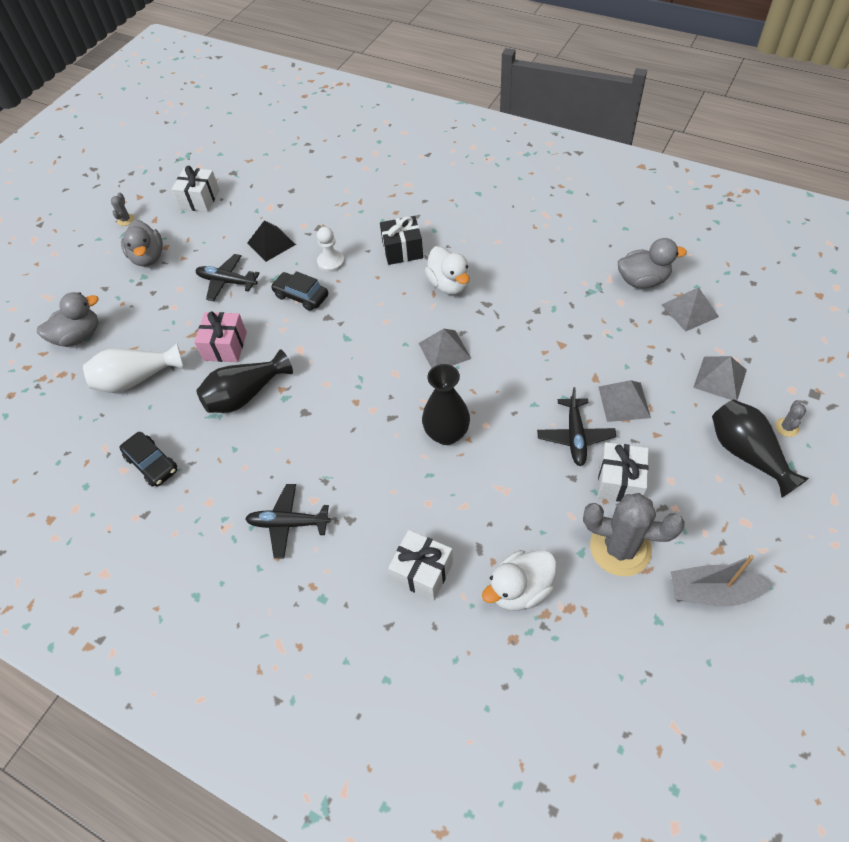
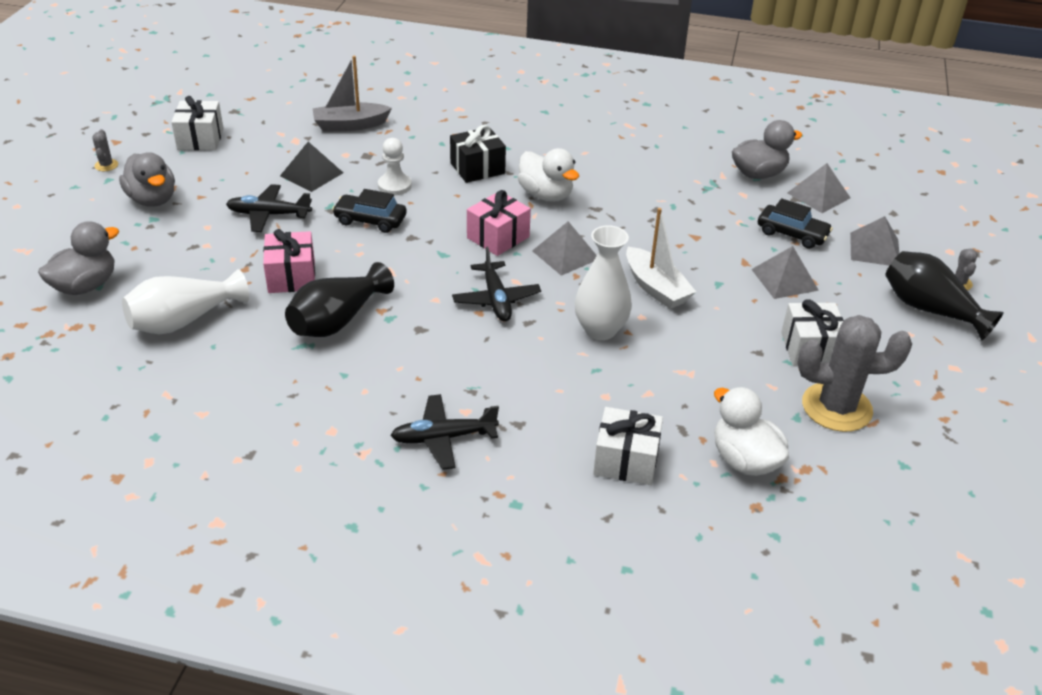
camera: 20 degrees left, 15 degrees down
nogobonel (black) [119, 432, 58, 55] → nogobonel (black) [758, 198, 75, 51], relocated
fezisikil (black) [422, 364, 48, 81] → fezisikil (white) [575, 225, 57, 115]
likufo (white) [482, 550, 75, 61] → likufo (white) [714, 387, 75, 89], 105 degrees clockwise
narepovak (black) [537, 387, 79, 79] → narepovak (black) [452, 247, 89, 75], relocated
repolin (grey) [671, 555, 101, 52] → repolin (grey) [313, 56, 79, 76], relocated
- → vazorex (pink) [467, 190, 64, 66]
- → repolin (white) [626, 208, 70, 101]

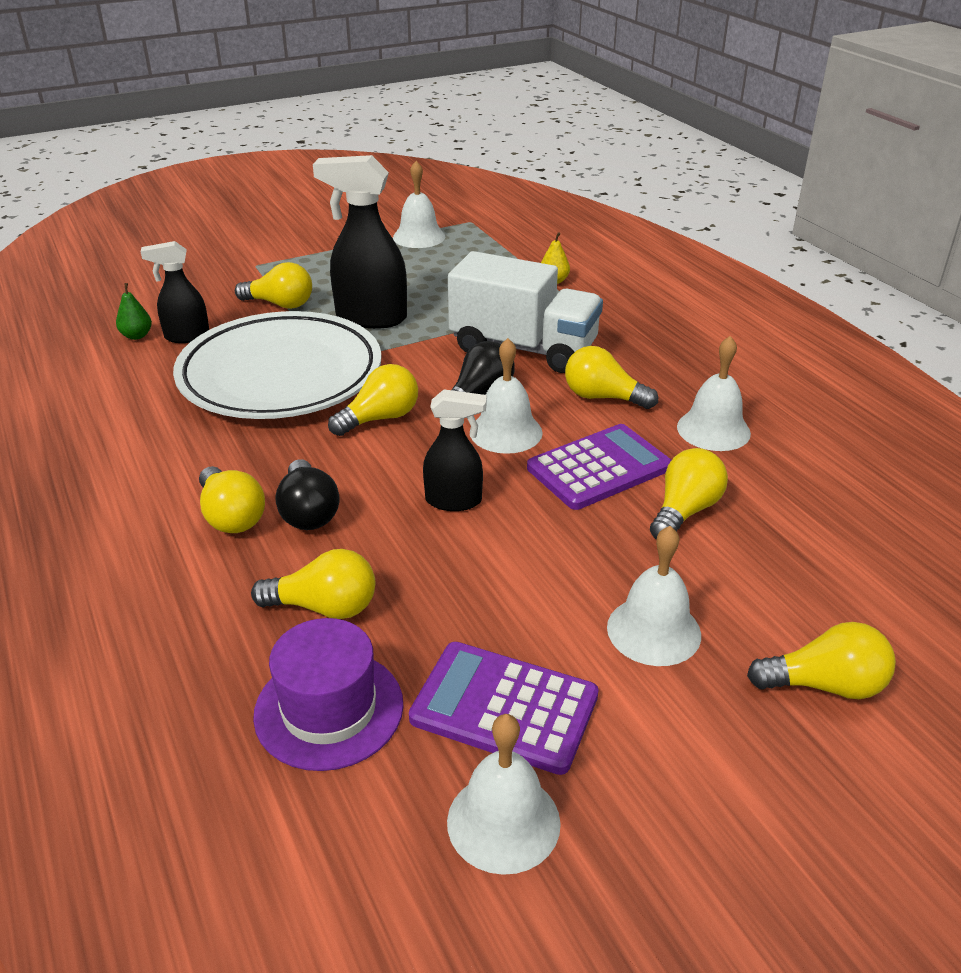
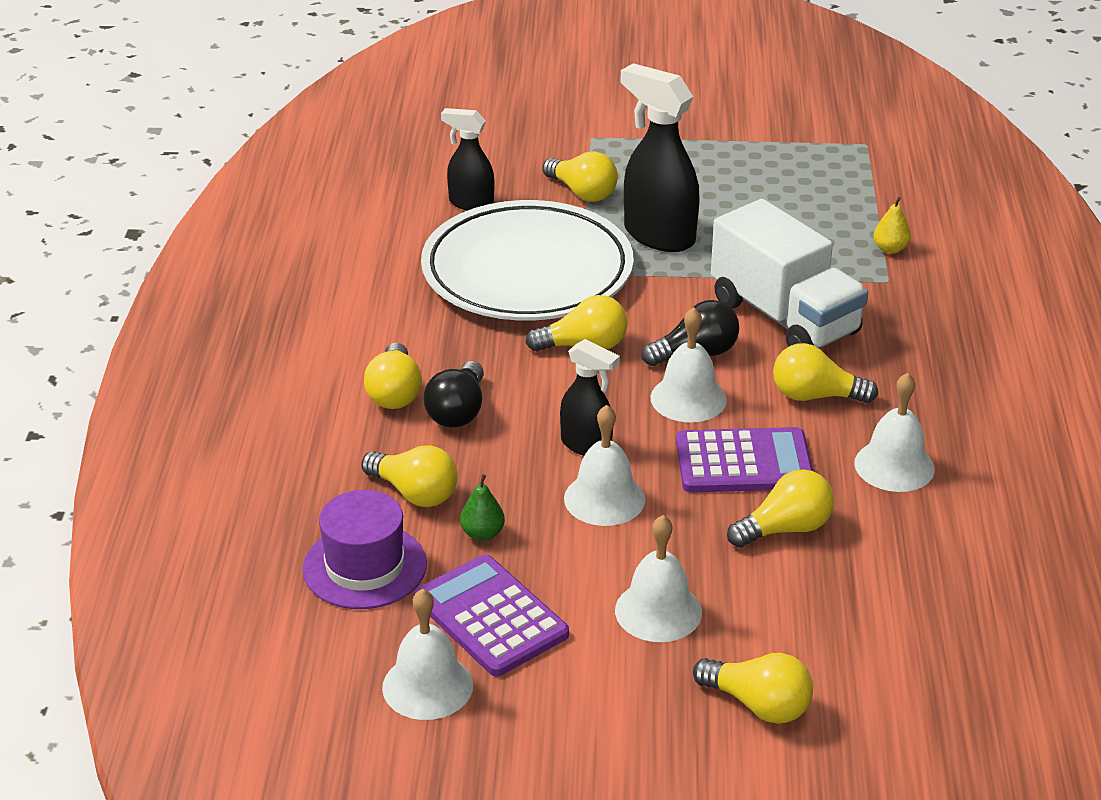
camera: 30 degrees right, 0 degrees up
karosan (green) [116, 283, 36, 57] → karosan (green) [460, 474, 45, 67], relocated
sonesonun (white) [393, 161, 52, 87] → sonesonun (white) [564, 405, 81, 121], relocated
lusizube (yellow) [565, 346, 93, 63] → lusizube (yellow) [773, 343, 105, 60], 45 degrees counterclockwise

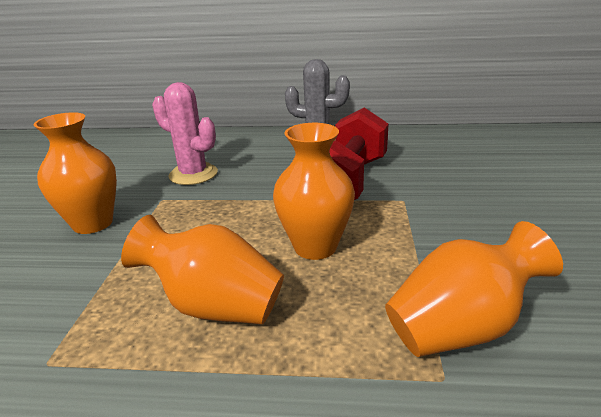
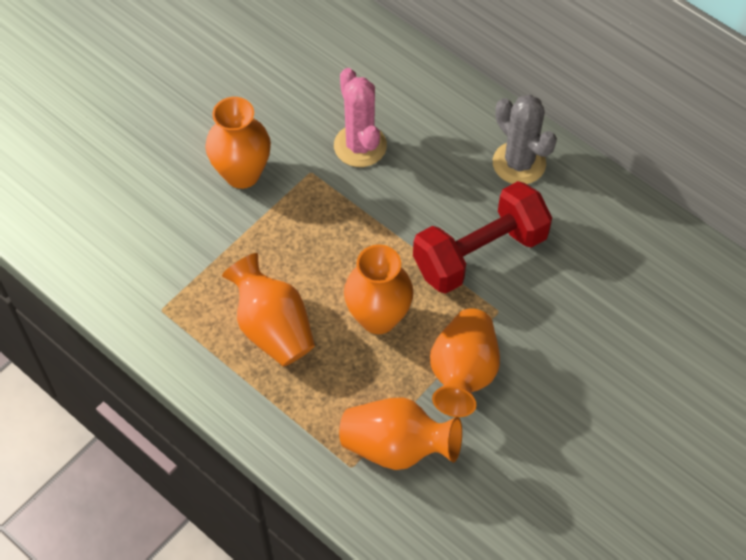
camera: 35 degrees right, 30 degrees up
- → fezisikil (orange) [430, 308, 70, 109]

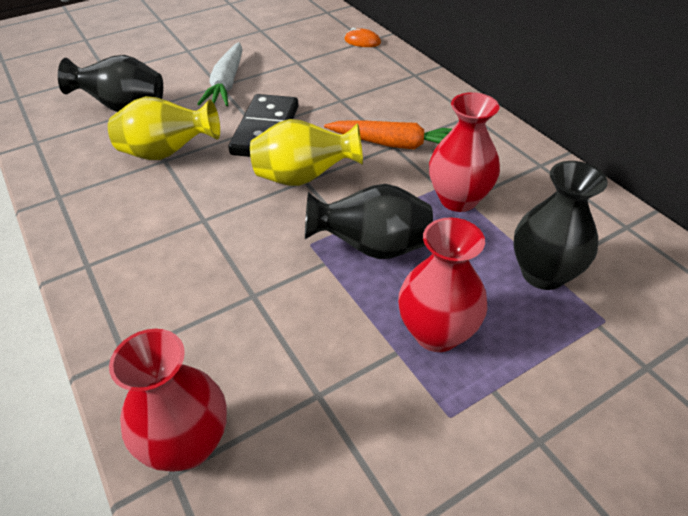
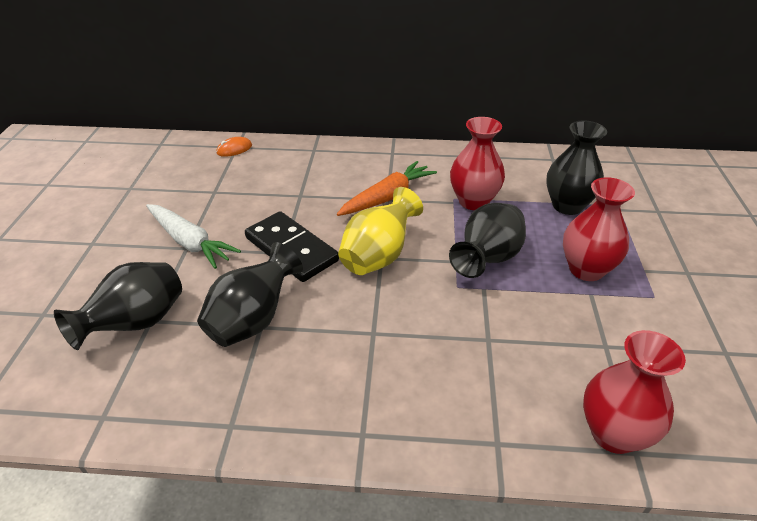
camera: 55 degrees left, 5 degrees down
fezisikil (yellow) [108, 96, 112, 64] → fezisikil (black) [197, 242, 106, 105]

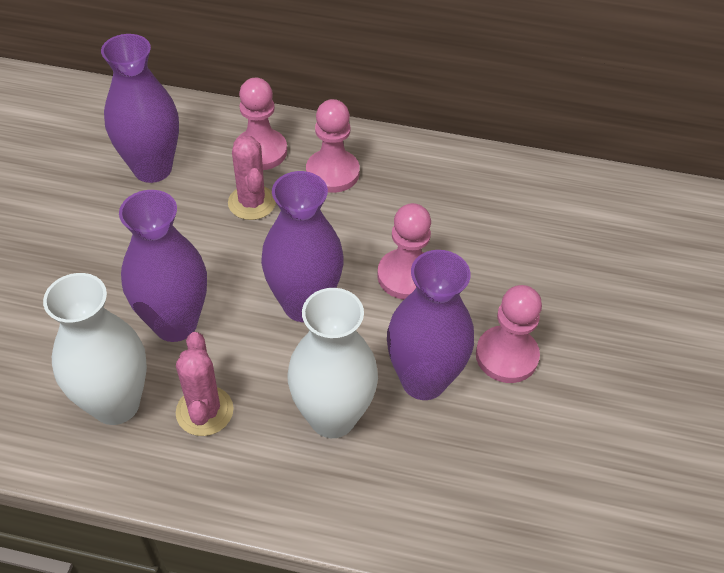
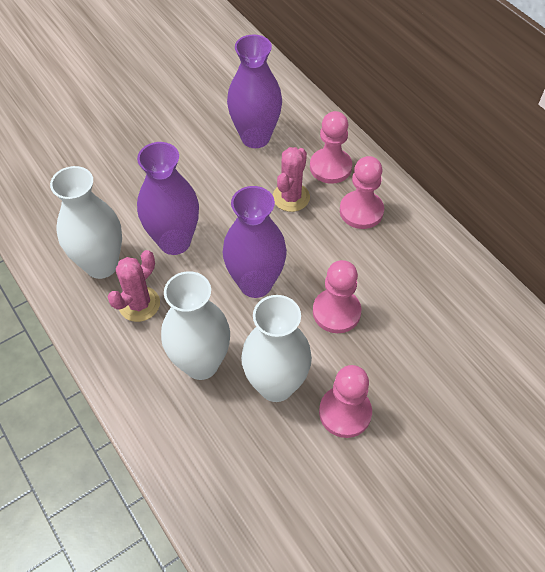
camera: 45 degrees right, 5 degrees up
fezisikil (purple) [387, 250, 87, 150] → fezisikil (white) [241, 295, 71, 107]

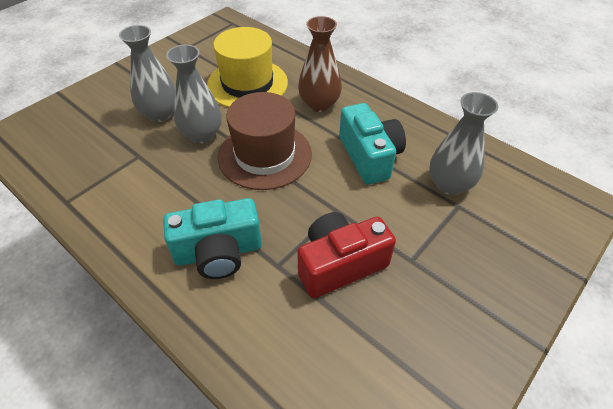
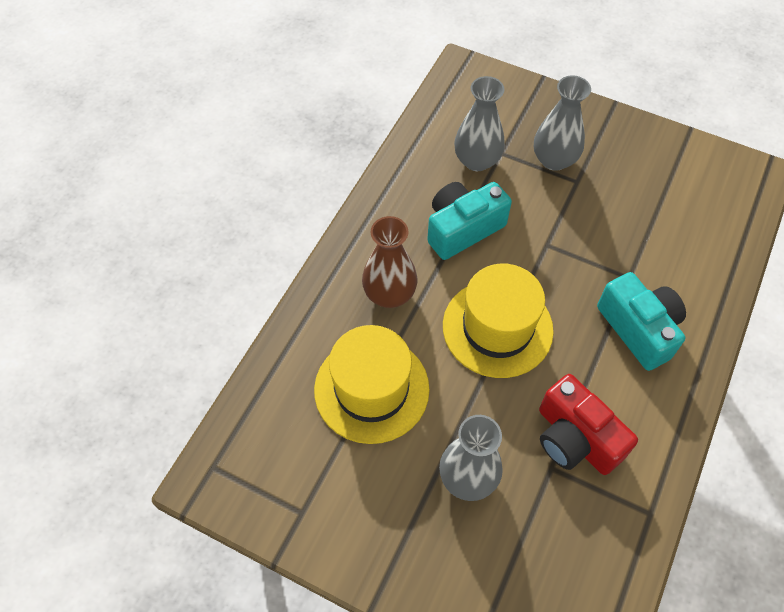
camera: 105 degrees left, 10 degrees up
fezisikil (grey) [166, 45, 56, 98] → fezisikil (grey) [534, 75, 57, 96], relocated
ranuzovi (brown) [218, 92, 94, 98] → ranuzovi (yellow) [443, 264, 111, 114]
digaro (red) [297, 212, 99, 86] → digaro (red) [539, 374, 99, 101], relocated

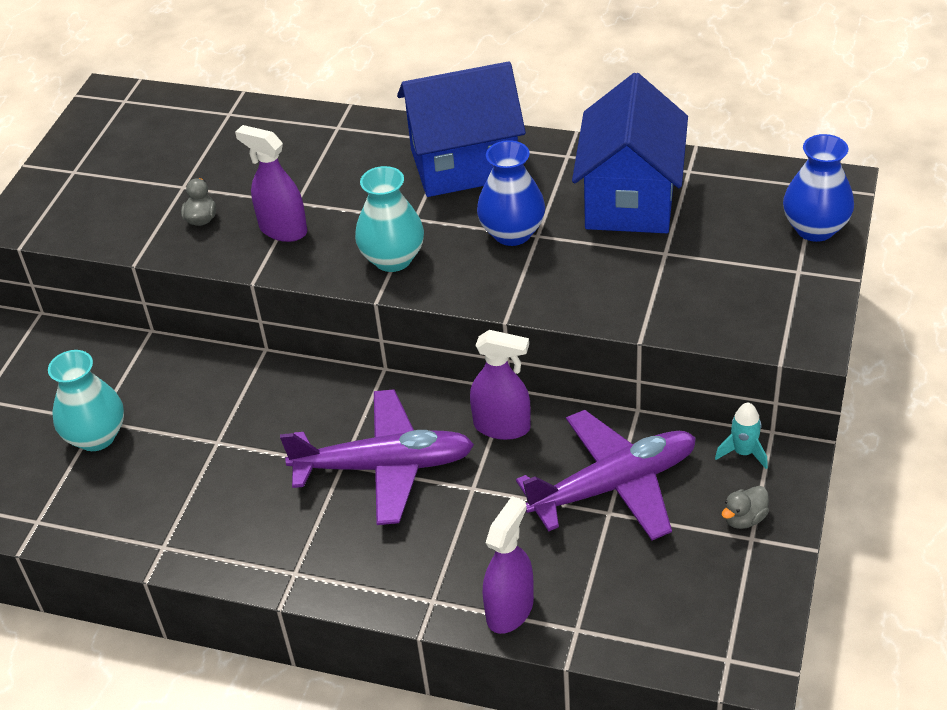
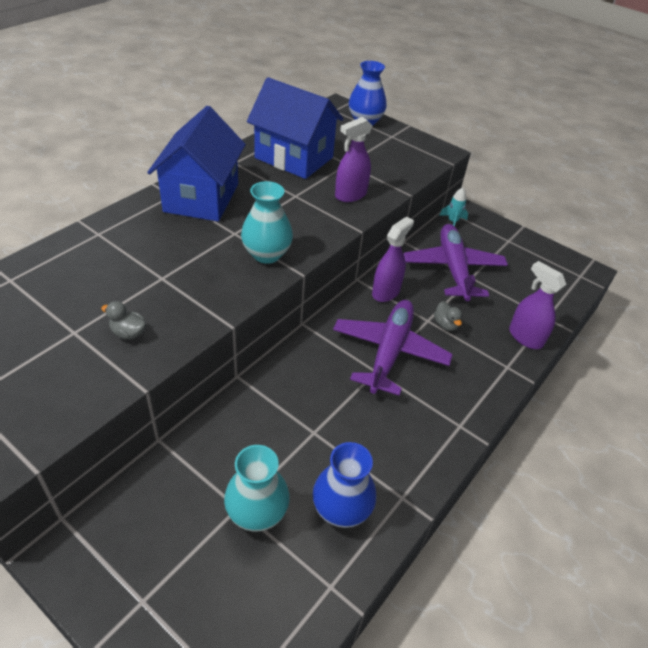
camera: 75 degrees left, 0 degrees up
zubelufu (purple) [235, 125, 72, 117] → zubelufu (purple) [335, 117, 37, 85], relocated
fezisikil (blue) [477, 140, 68, 106] → fezisikil (blue) [313, 442, 63, 86], relocated
likufo (grey) [722, 486, 47, 43] → likufo (grey) [434, 301, 28, 30], relocated

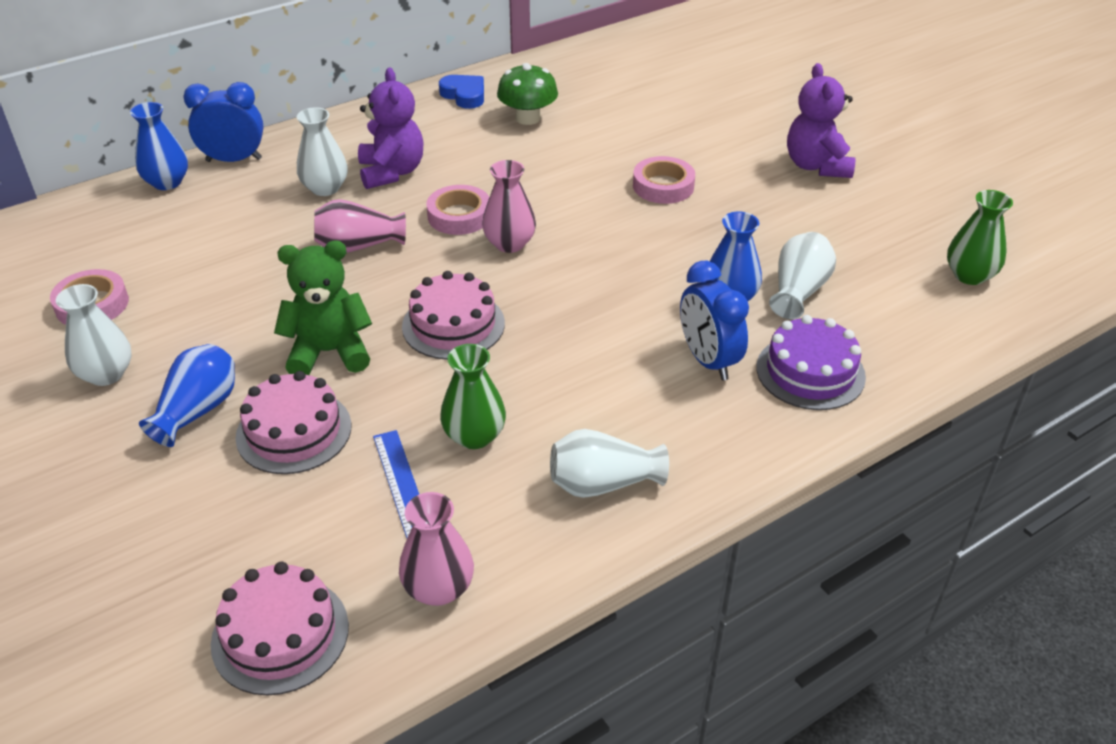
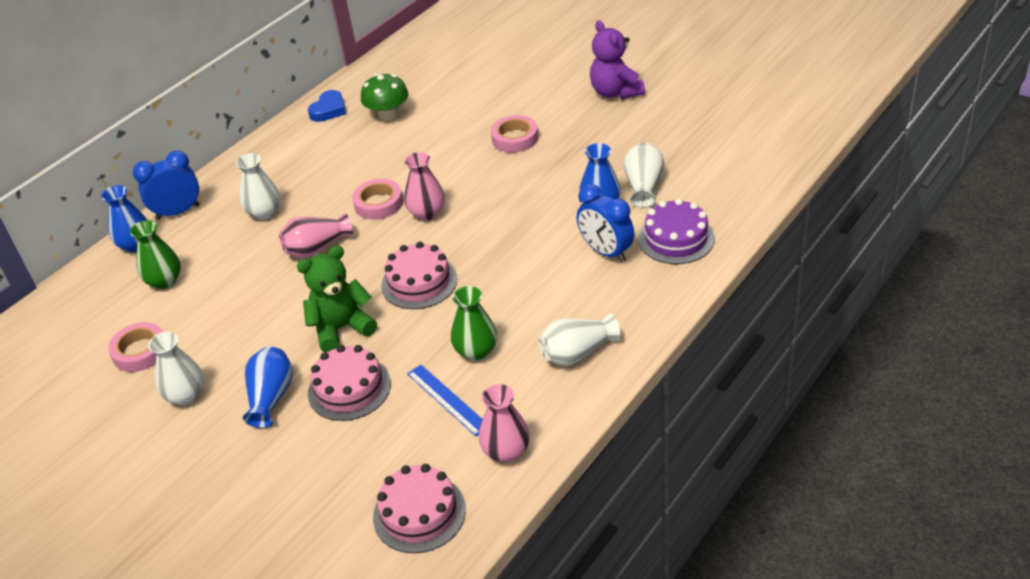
camera: 15 degrees left, 0 degrees up
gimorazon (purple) [358, 68, 66, 121] → -
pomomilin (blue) [439, 75, 45, 34] → pomomilin (blue) [308, 90, 38, 32], 90 degrees clockwise
fezisikil (green) [947, 190, 66, 95] → fezisikil (green) [130, 220, 51, 69], relocated

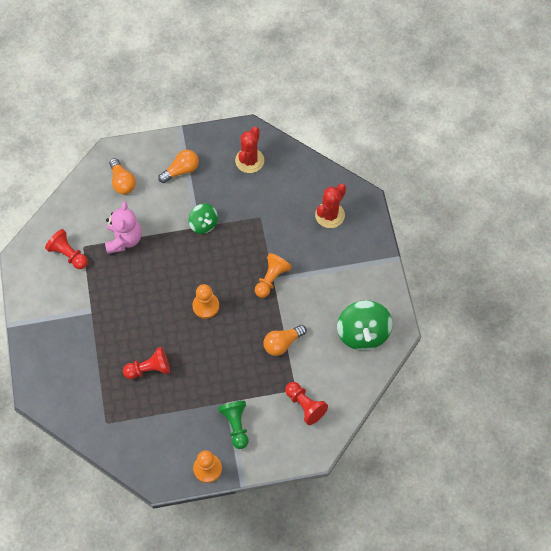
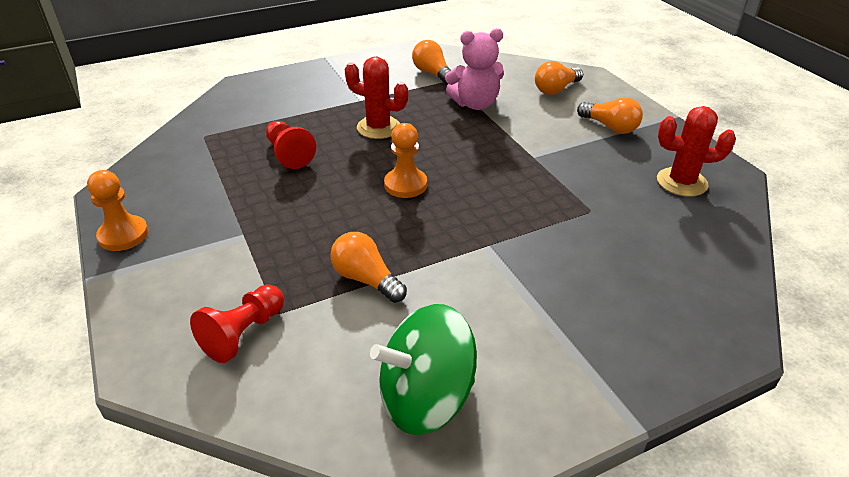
camera: 75 degrees right, 25 degrees down
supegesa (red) [45, 229, 43, 40] → lusizube (orange) [412, 40, 39, 45]
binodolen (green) [188, 203, 30, 31] → -
supegesa (green) [218, 401, 30, 48] → -
supegesa (orange) [255, 253, 37, 45] → -
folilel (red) [315, 184, 31, 44] → folilel (red) [345, 57, 63, 82], relocated

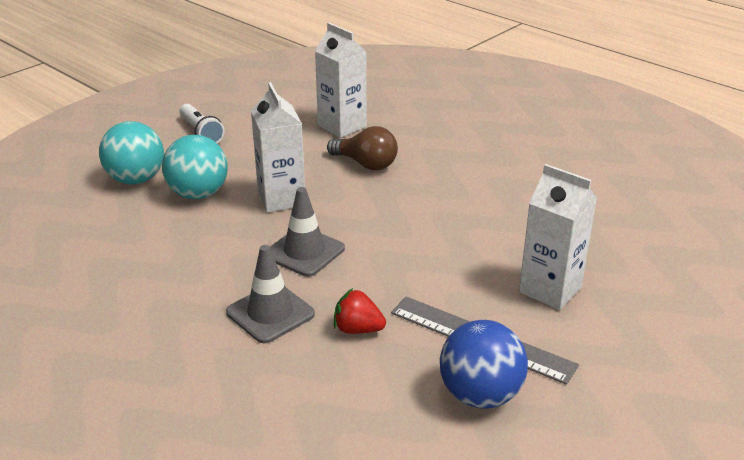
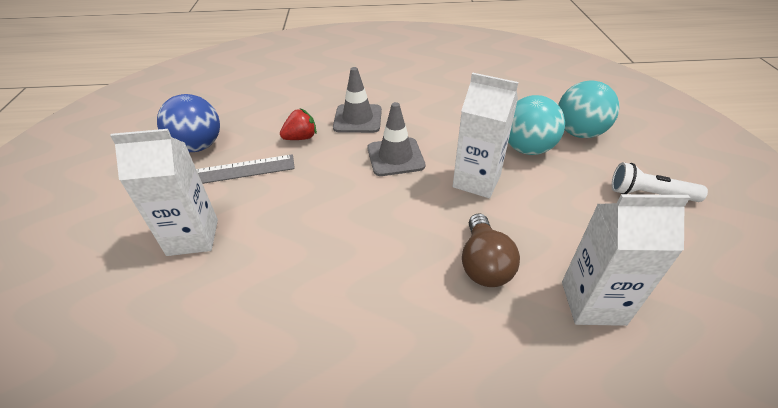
camera: 135 degrees right, 10 degrees up
lusizube (brown) [327, 126, 71, 44] → lusizube (brown) [462, 213, 58, 74], 75 degrees counterclockwise

